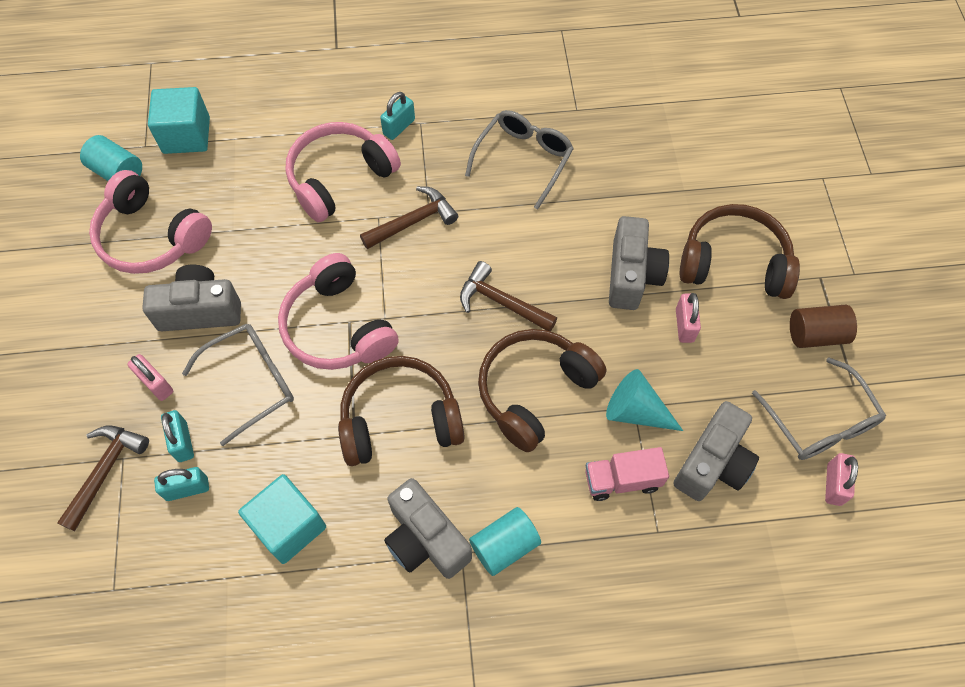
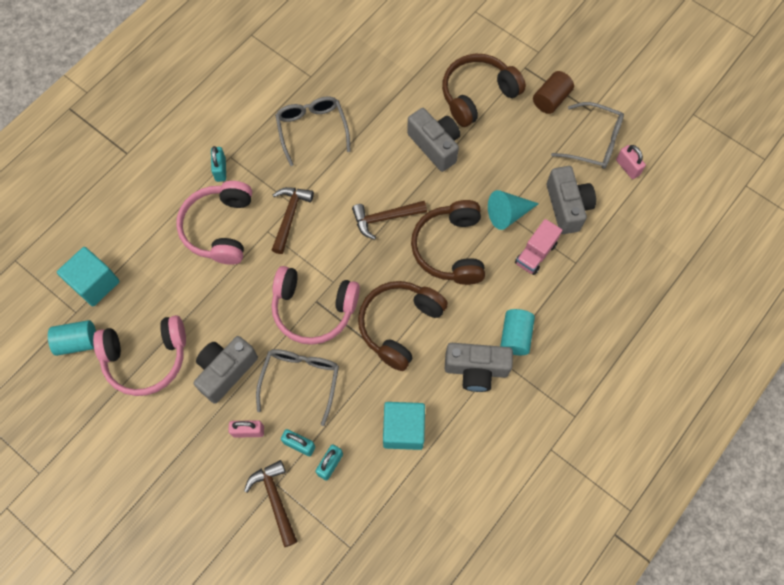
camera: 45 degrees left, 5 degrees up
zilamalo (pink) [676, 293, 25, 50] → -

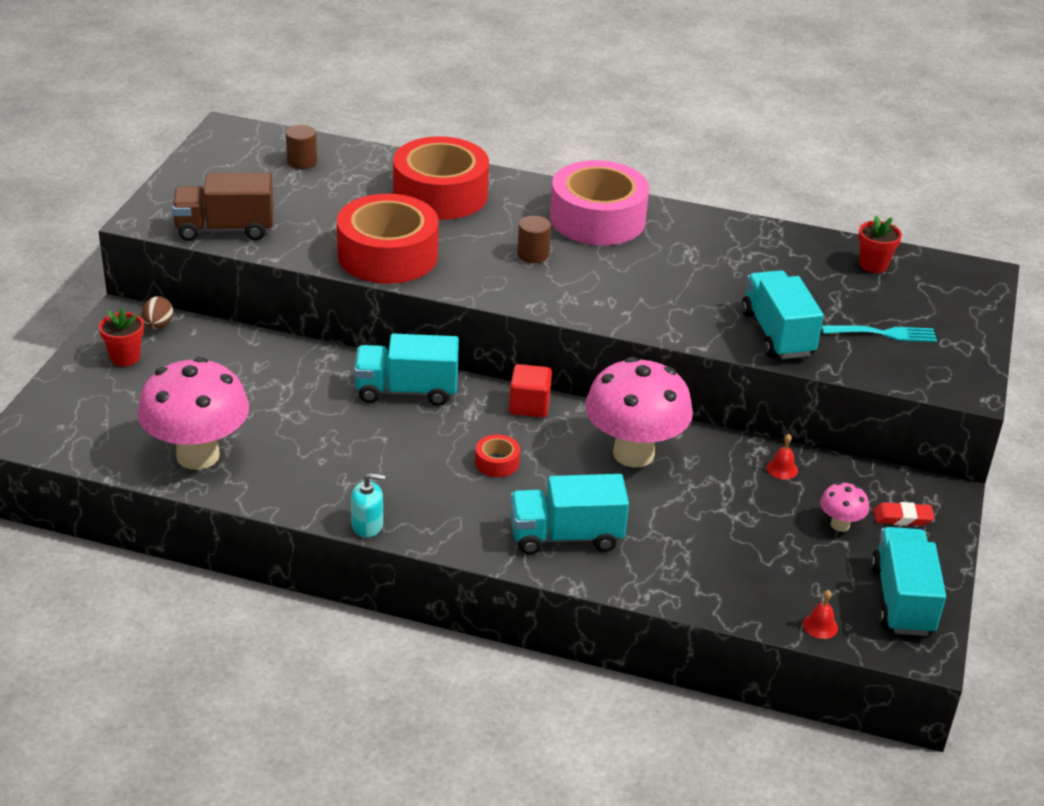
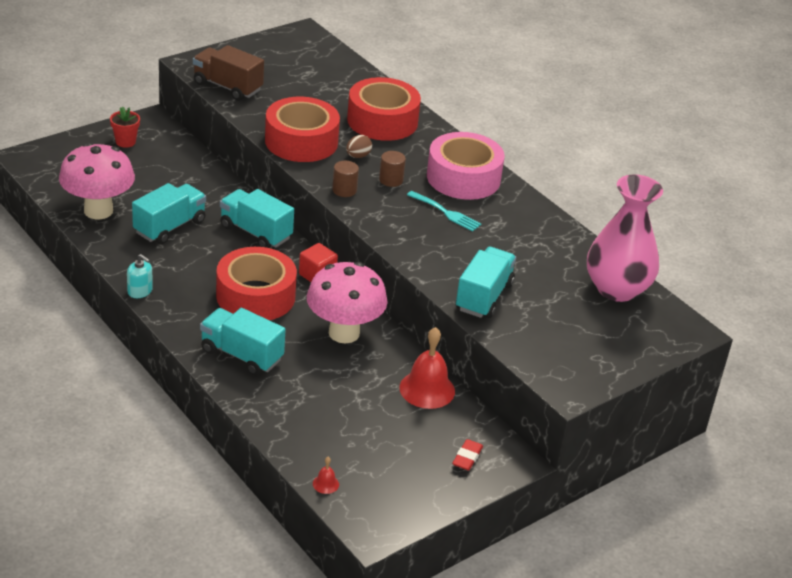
camera: 35 degrees right, 0 degrees up
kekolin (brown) [142, 296, 31, 33] → kekolin (brown) [346, 135, 26, 23], relocated
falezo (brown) [286, 125, 31, 44] → falezo (brown) [332, 161, 27, 36], relocated
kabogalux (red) [475, 435, 45, 42] → kabogalux (red) [216, 247, 81, 73], x2.44
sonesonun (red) [767, 434, 31, 45] → sonesonun (red) [399, 327, 56, 82], x2.28
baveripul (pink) [820, 482, 49, 50] → -
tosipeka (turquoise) [822, 325, 115, 17] → tosipeka (turquoise) [407, 191, 74, 41], relocated
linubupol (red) [858, 216, 44, 57] → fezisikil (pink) [587, 174, 76, 128]
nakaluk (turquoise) [871, 527, 75, 109] → nakaluk (turquoise) [132, 183, 74, 61], relocated
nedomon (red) [873, 502, 61, 24] → nedomon (red) [452, 439, 31, 31], 75 degrees clockwise

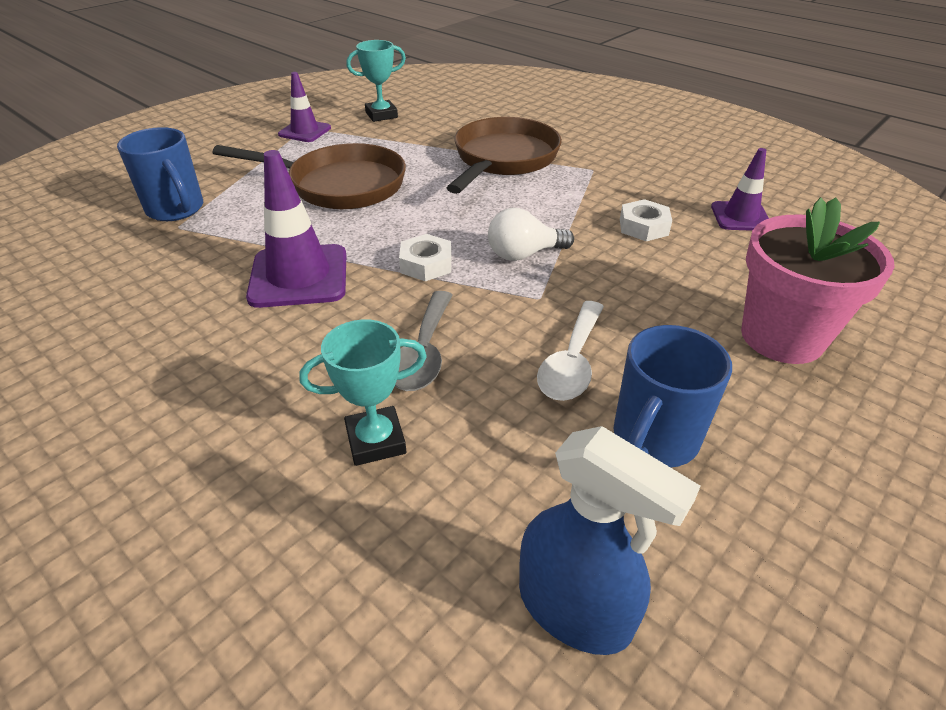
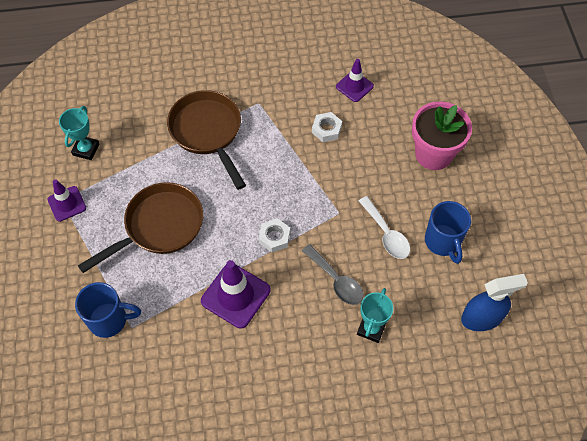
camera: 50 degrees left, 20 degrees up
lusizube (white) [488, 208, 86, 53] → -

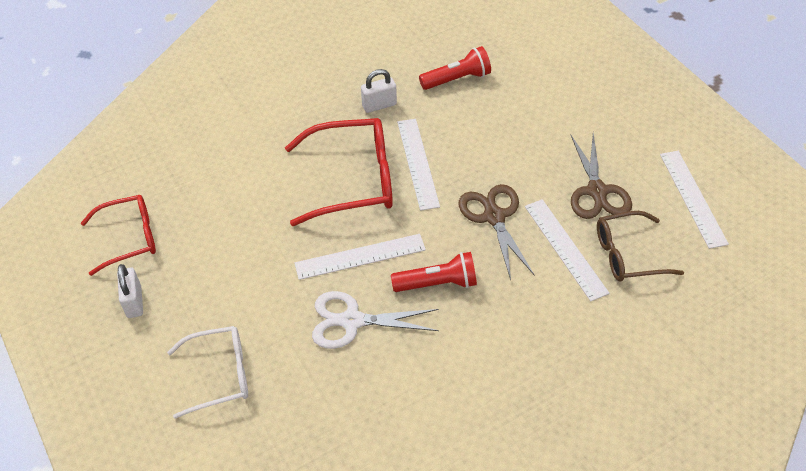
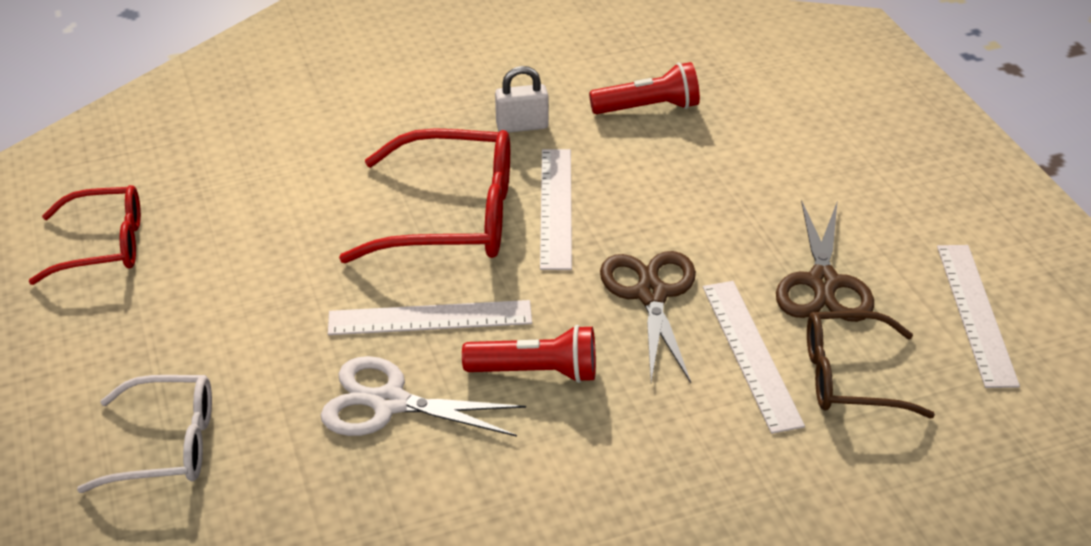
camera: 10 degrees right, 10 degrees down
zilamalo (white) [117, 264, 26, 54] → -

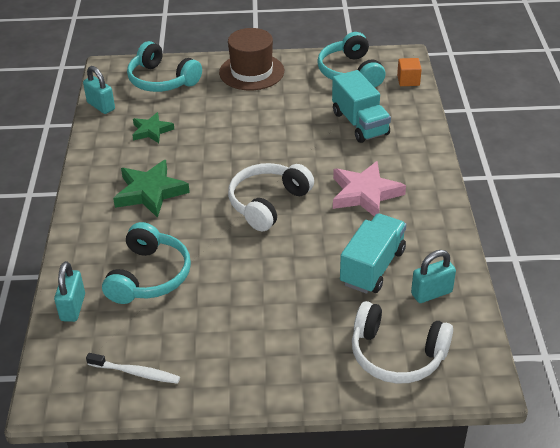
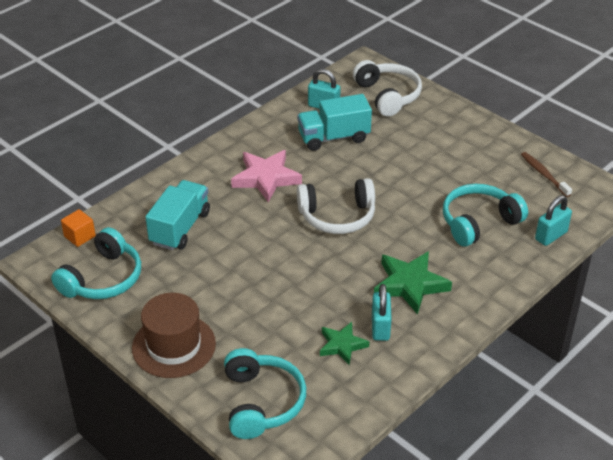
camera: 135 degrees left, 0 degrees up
zilamalo (turquoise) [83, 66, 32, 48] → zilamalo (turquoise) [372, 284, 20, 57], relocated
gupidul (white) [86, 353, 94, 31] → gupidul (brown) [521, 152, 51, 45]

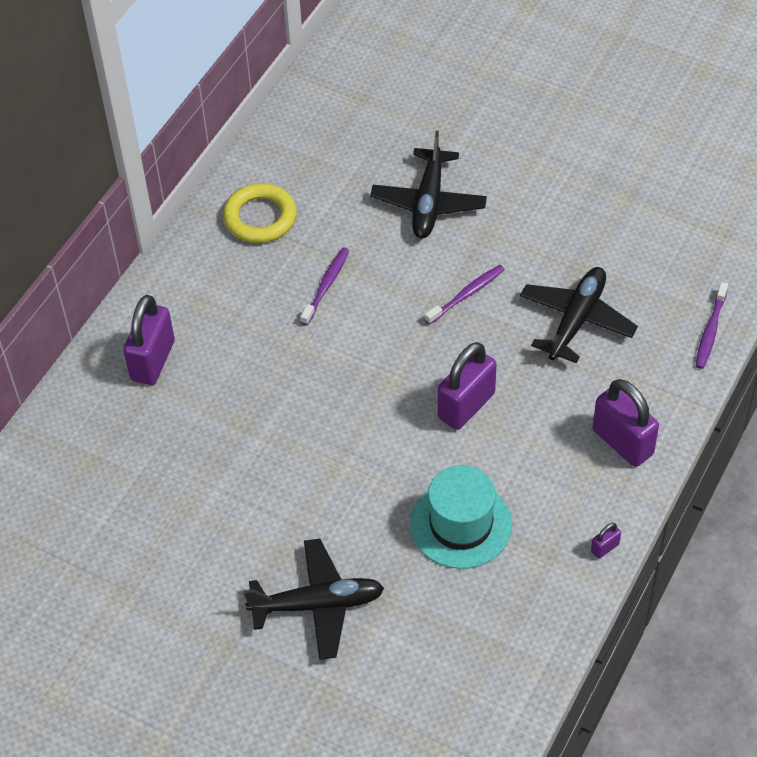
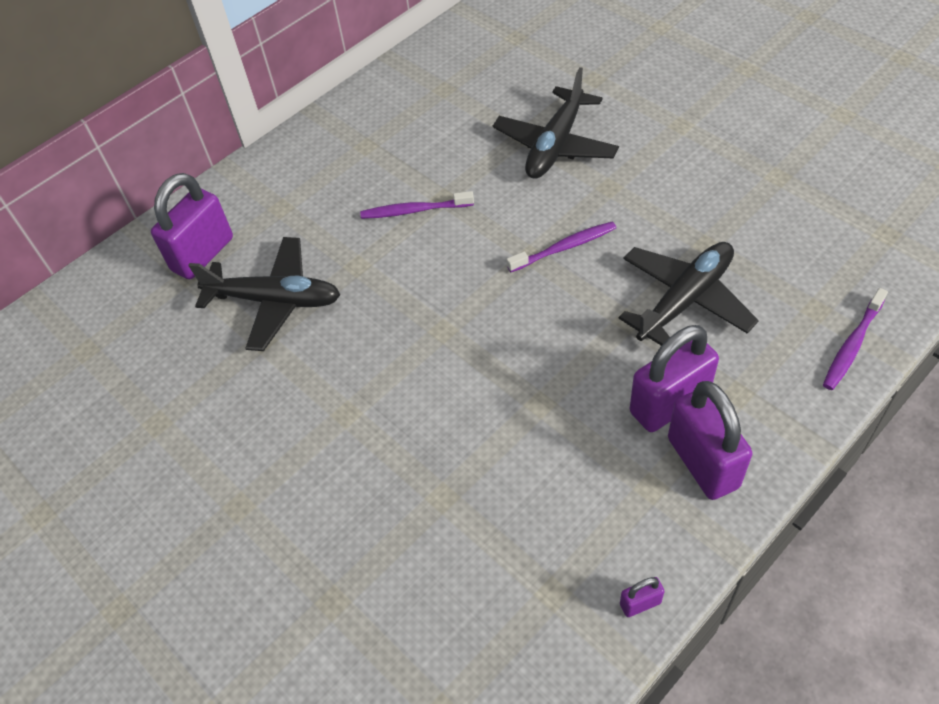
camera: 20 degrees right, 0 degrees up
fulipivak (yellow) [223, 183, 74, 60] → -
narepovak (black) [243, 539, 141, 121] → narepovak (black) [188, 237, 153, 114], relocated
gupidul (purple) [300, 248, 49, 77] → gupidul (purple) [360, 191, 114, 28], 135 degrees counterclockwise
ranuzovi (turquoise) [410, 465, 102, 104] → -
zilamalo (purple) [438, 342, 59, 88] → zilamalo (purple) [630, 325, 89, 107], relocated

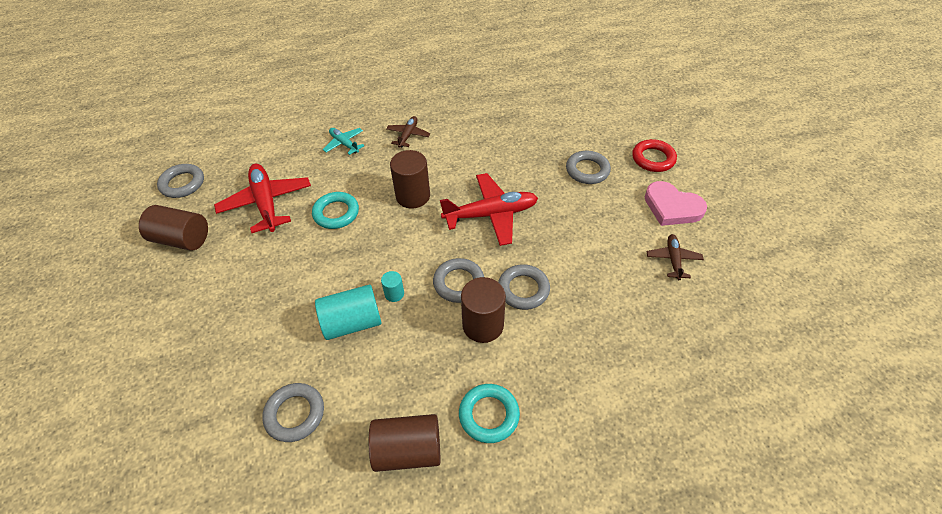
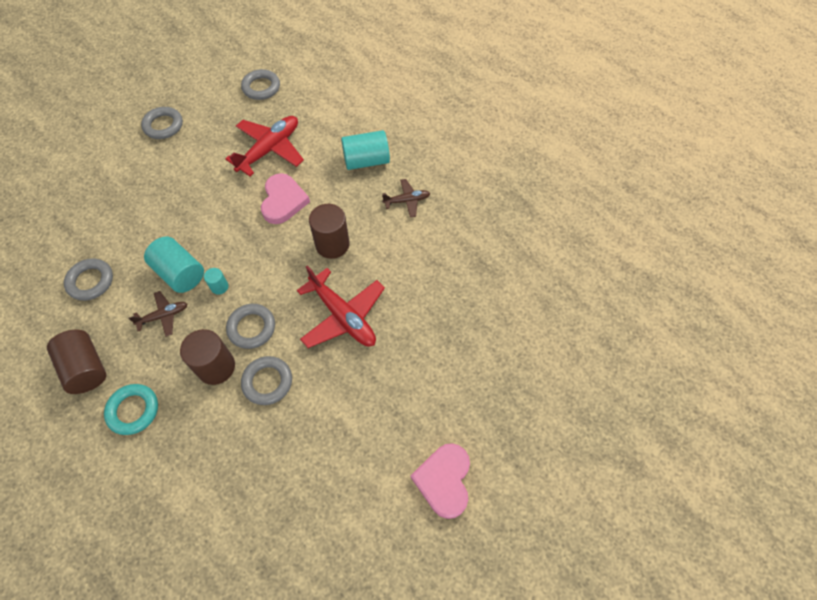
camera: 60 degrees right, 10 degrees up
falezo (brown) [139, 205, 69, 46] → -
fulipivak (turquoise) [312, 192, 47, 37] → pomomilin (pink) [261, 173, 49, 51]
narepovak (turquoise) [323, 128, 41, 27] → falezo (turquoise) [341, 130, 49, 40]
fulipivak (grey) [566, 151, 45, 33] → fulipivak (grey) [141, 107, 42, 32], relocated
fulipivak (red) [632, 139, 45, 33] → -
narepovak (brown) [647, 234, 57, 46] → narepovak (brown) [129, 291, 58, 46], relocated

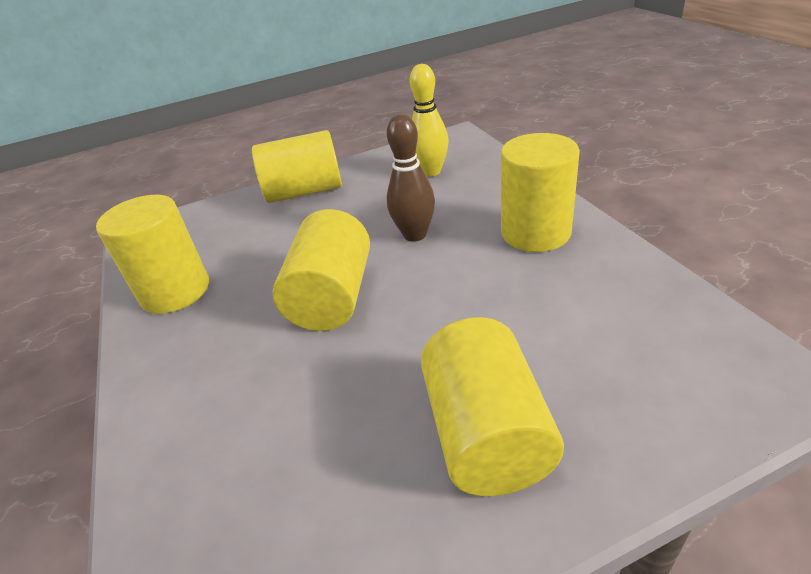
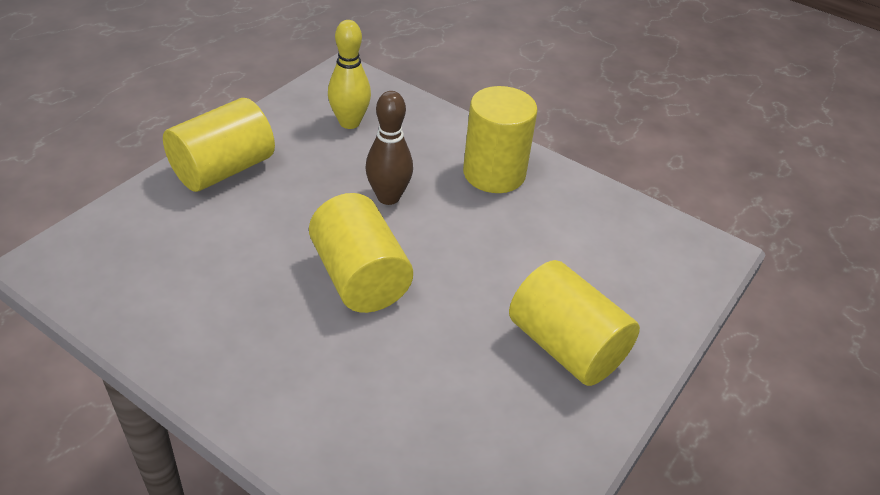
camera: 40 degrees left, 5 degrees up
falezo (yellow) [96, 195, 113, 119] → -

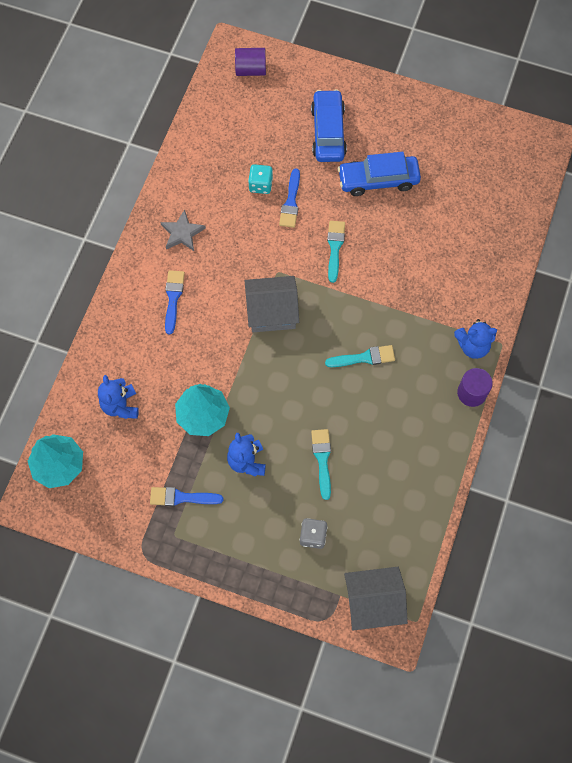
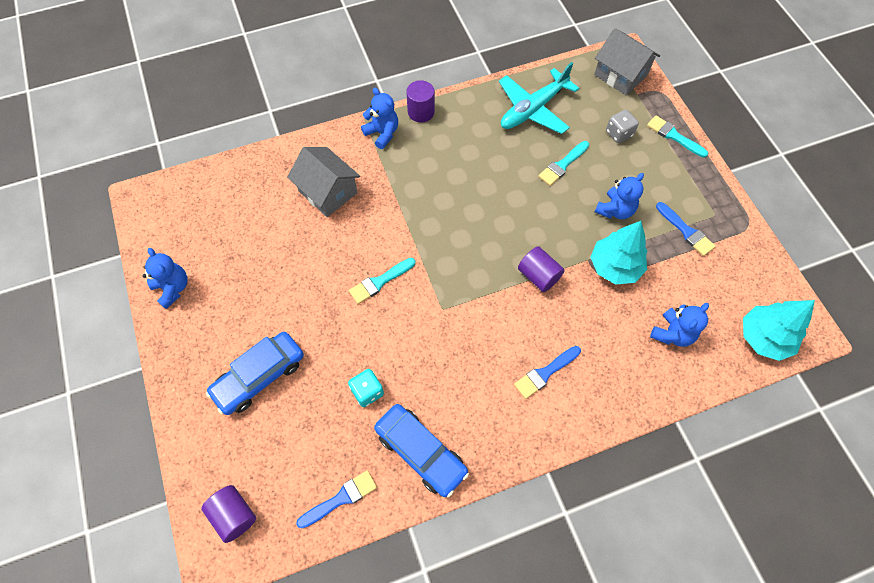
camera: 130 degrees left, 5 degrees down
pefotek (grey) [160, 209, 46, 42] → -
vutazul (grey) [245, 276, 54, 56] → vutazul (grey) [287, 147, 73, 70], relocated
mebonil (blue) [279, 169, 21, 59] → mebonil (blue) [296, 470, 81, 59], relocated
mebonil (turquoise) [325, 345, 70, 22] → mebonil (turquoise) [647, 115, 61, 43], relocated
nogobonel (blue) [338, 152, 83, 44] → nogobonel (blue) [374, 404, 95, 93], relocated
- → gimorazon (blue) [143, 248, 45, 61]
- → narepovak (turquoise) [499, 62, 80, 72]
- → falezo (purple) [518, 246, 47, 46]

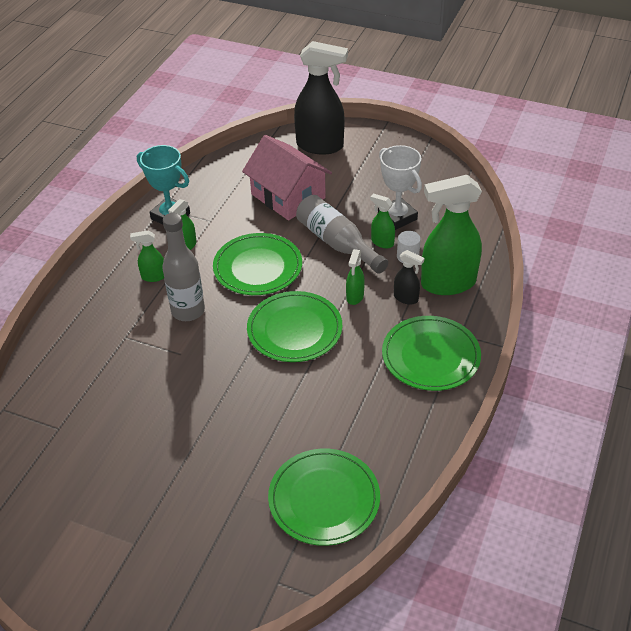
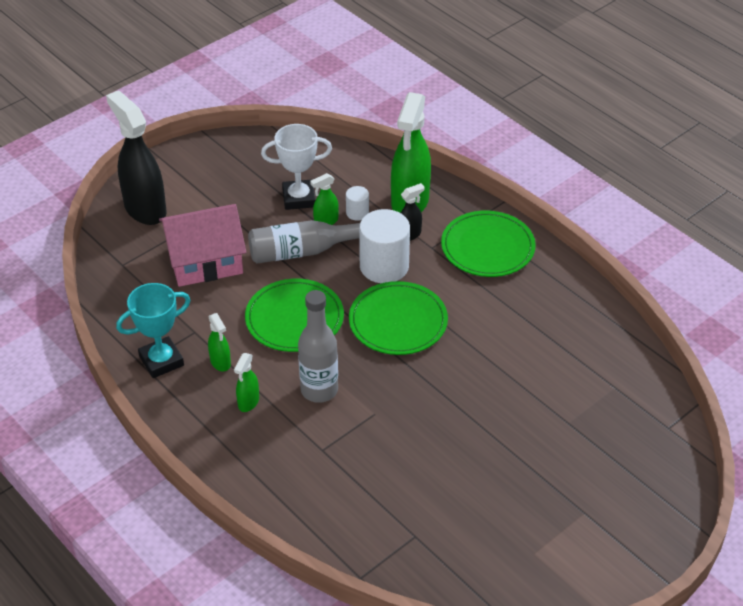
camera: 65 degrees left, 0 degrees up
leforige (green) [268, 449, 112, 97] → -
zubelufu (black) [294, 41, 54, 114] → zubelufu (black) [106, 91, 61, 134], 75 degrees counterclockwise
zubelufu (green) [346, 249, 19, 56] → falezo (white) [359, 209, 51, 74]

